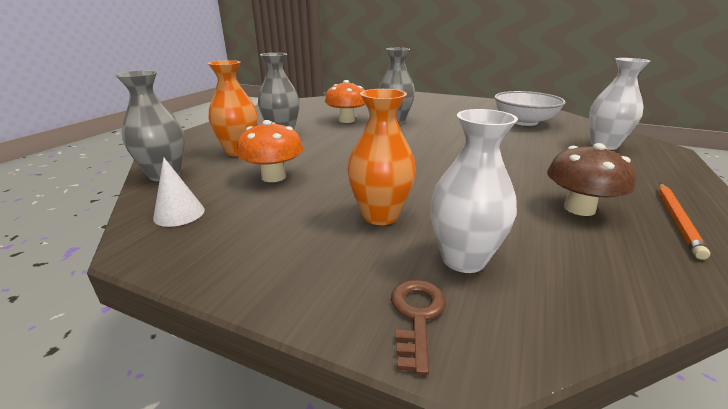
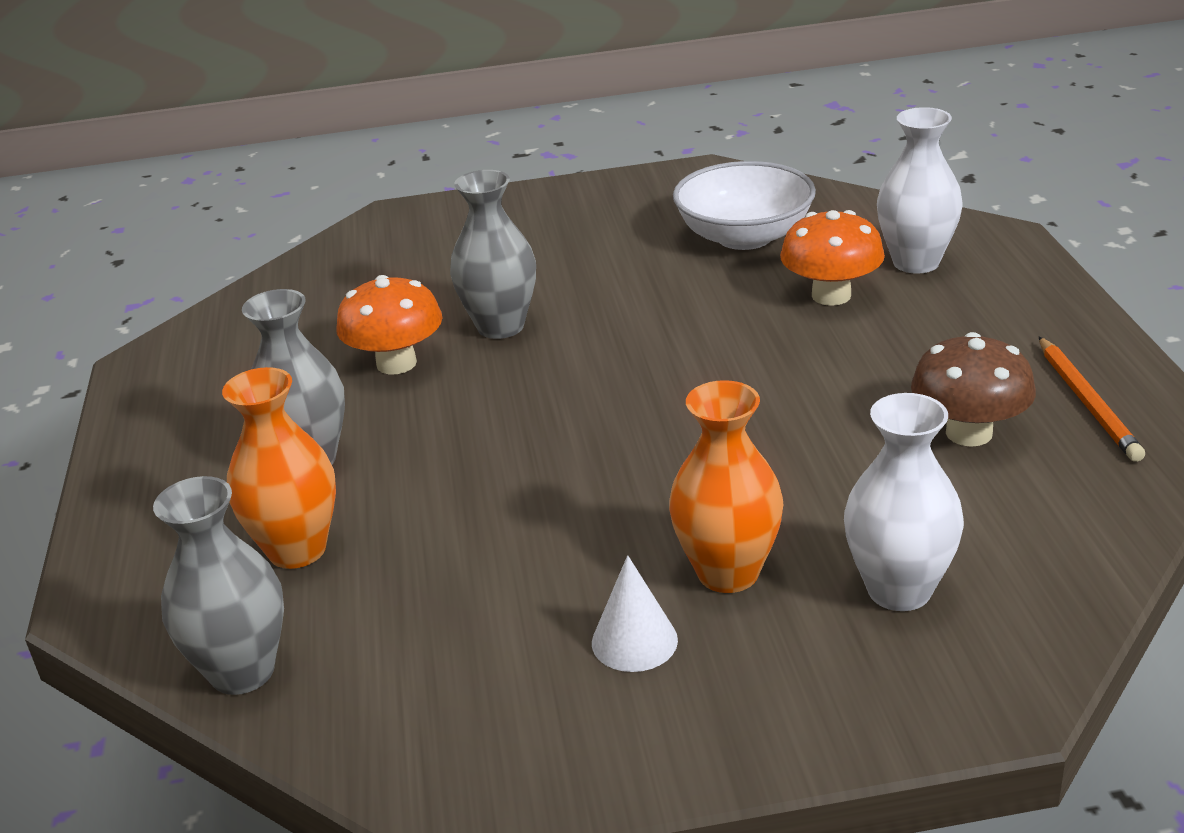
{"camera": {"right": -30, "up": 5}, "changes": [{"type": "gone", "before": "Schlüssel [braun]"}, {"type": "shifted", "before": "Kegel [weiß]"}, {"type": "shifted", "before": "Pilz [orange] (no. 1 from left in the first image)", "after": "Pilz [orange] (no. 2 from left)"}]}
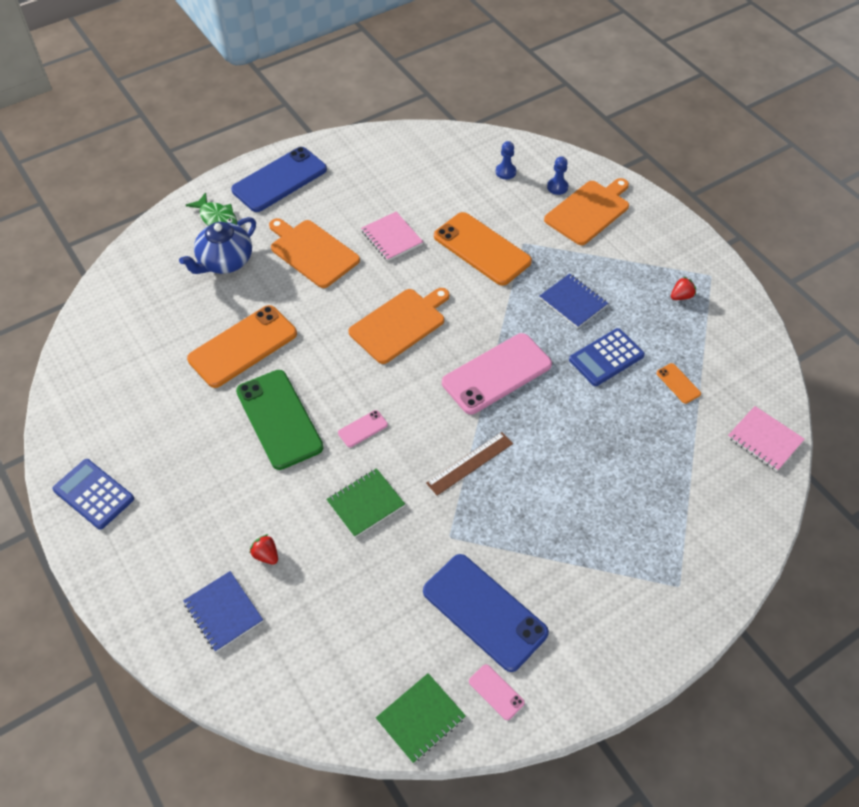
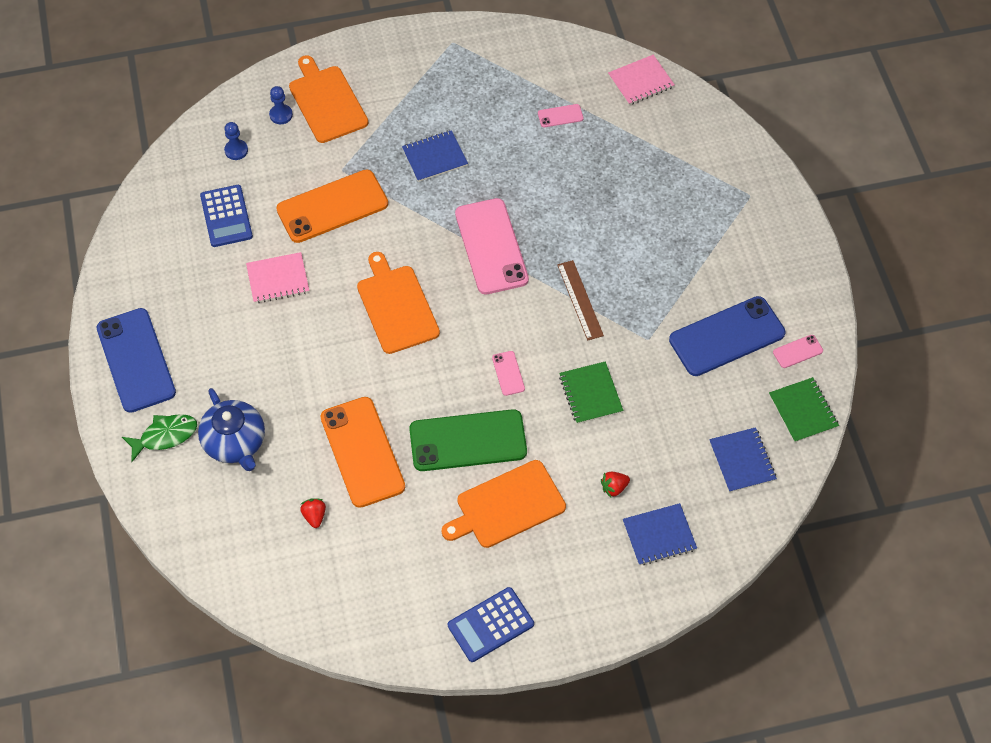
{"camera": {"right": -70, "up": 5}, "changes": [{"type": "new", "after": "Notizbuch [blau] (no. 3 from left)"}, {"type": "shifted", "before": "Schneidebrett [orange] (no. 1 from left in the first image)", "after": "Schneidebrett [orange] (no. 3 from left)"}, {"type": "shifted", "before": "Taschenrechner [blau] (no. 2 from left in the first image)", "after": "Taschenrechner [blau] (no. 1 from left)"}, {"type": "shifted", "before": "Erdbeere [rot] (no. 2 from left in the first image)", "after": "Erdbeere [rot] (no. 1 from left)"}, {"type": "repainted", "before": "Handy [orange] (no. 3 from left)", "after": "Handy [rosa] (no. 3 from left)"}]}
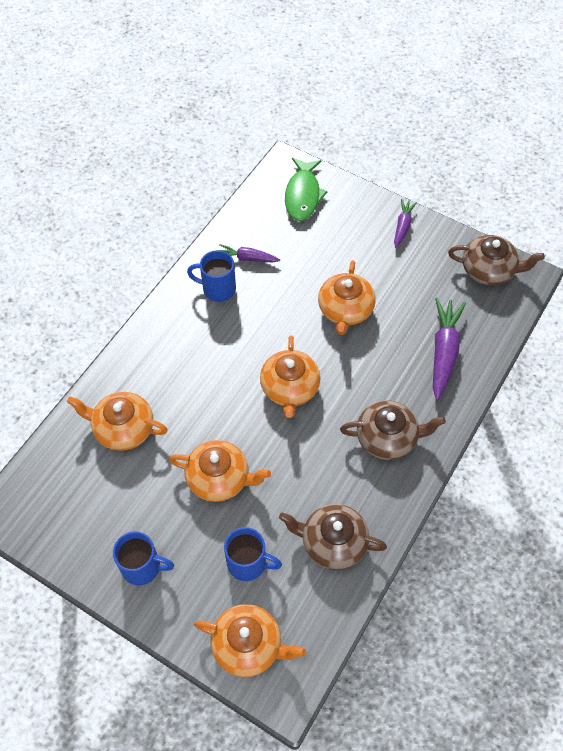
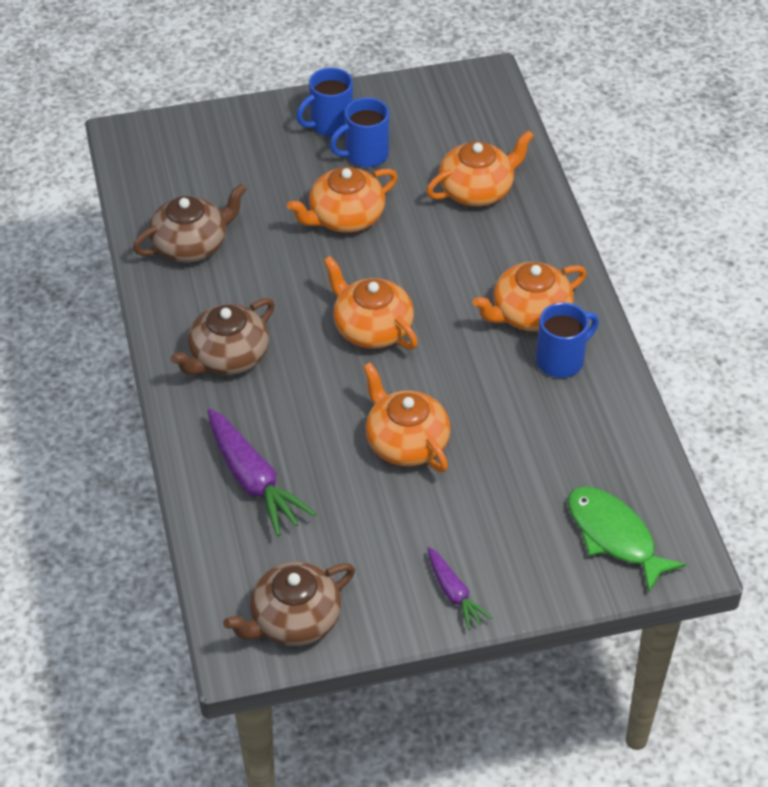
{"camera": {"right": 135, "up": -10}, "changes": [{"type": "gone", "before": "Karotte [lila] (no. 1 from left)"}, {"type": "shifted", "before": "Teekanne [orange] (no. 3 from left in the first image)", "after": "Teekanne [orange] (no. 5 from left)"}, {"type": "shifted", "before": "Tasse [blau] (no. 3 from left in the first image)", "after": "Tasse [blau] (no. 2 from left)"}]}
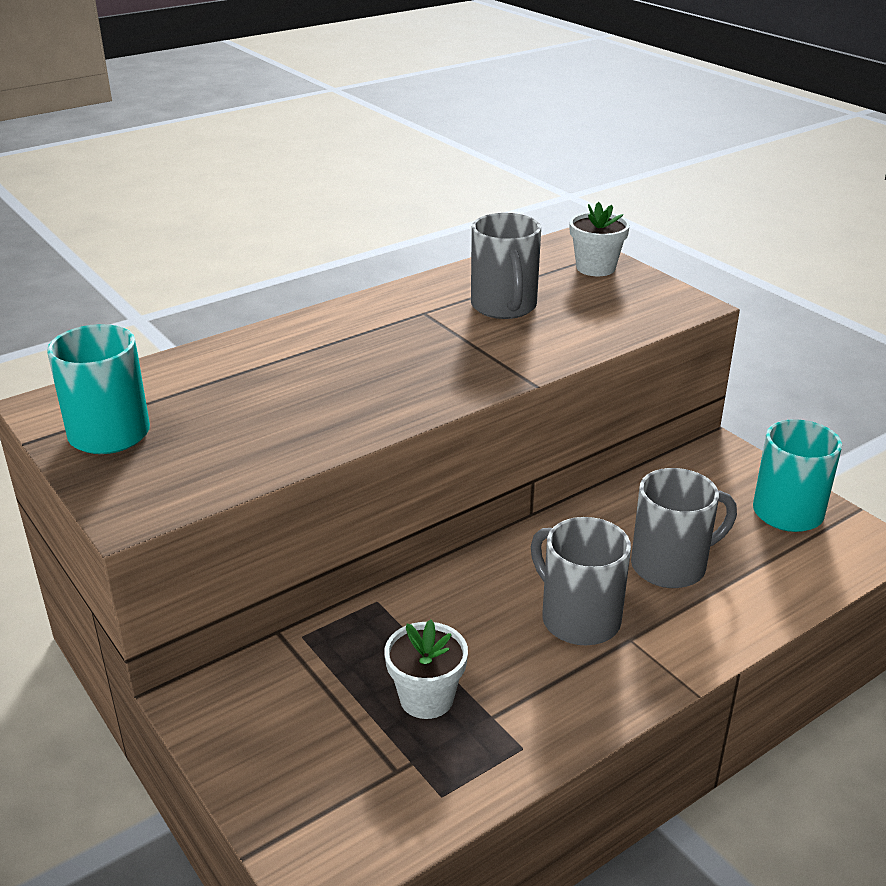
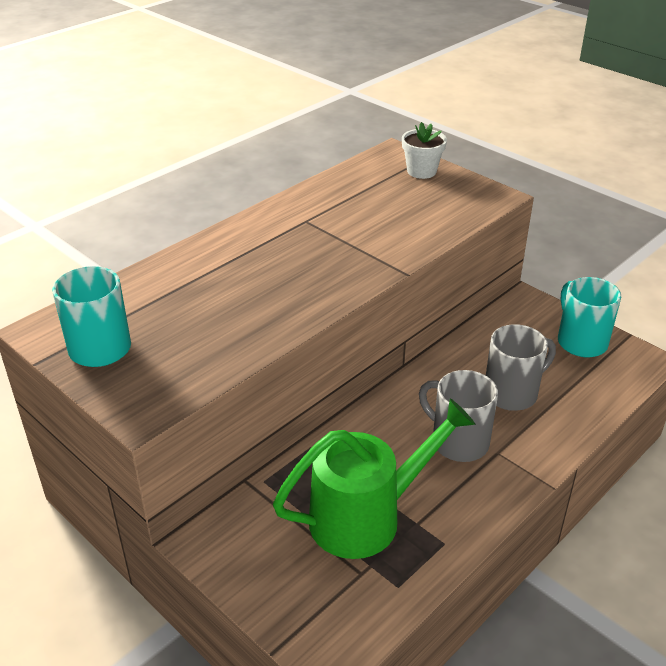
{"camera": {"right": -10, "up": 5}, "changes": [{"type": "gone", "before": "Tasse [grau] (no. 1 from left)"}, {"type": "swapped", "before": "Blumentopf [weiß] (no. 1 from left)", "after": "Gießkanne [grün]"}]}
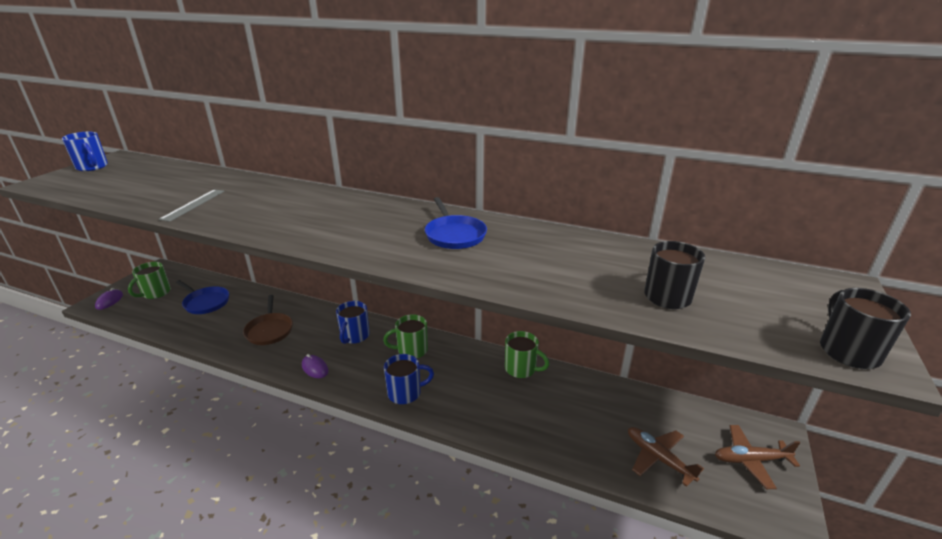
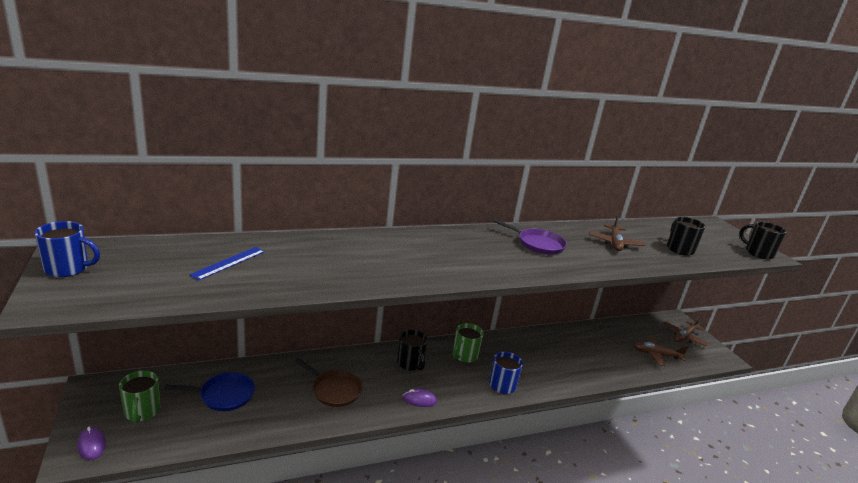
{"camera": {"right": -45, "up": -5}, "changes": [{"type": "gone", "before": "Lineal [grau]"}, {"type": "gone", "before": "Tasse [grün] (no. 3 from left)"}, {"type": "new", "after": "Lineal [blau]"}, {"type": "new", "after": "Flugzeug [braun] (no. 1 from left)"}, {"type": "repainted", "before": "Tasse [blau] (no. 2 from left)", "after": "Tasse [schwarz] (no. 1 from left)"}, {"type": "repainted", "before": "Pfanne [blau] (no. 2 from left)", "after": "Pfanne [lila]"}]}
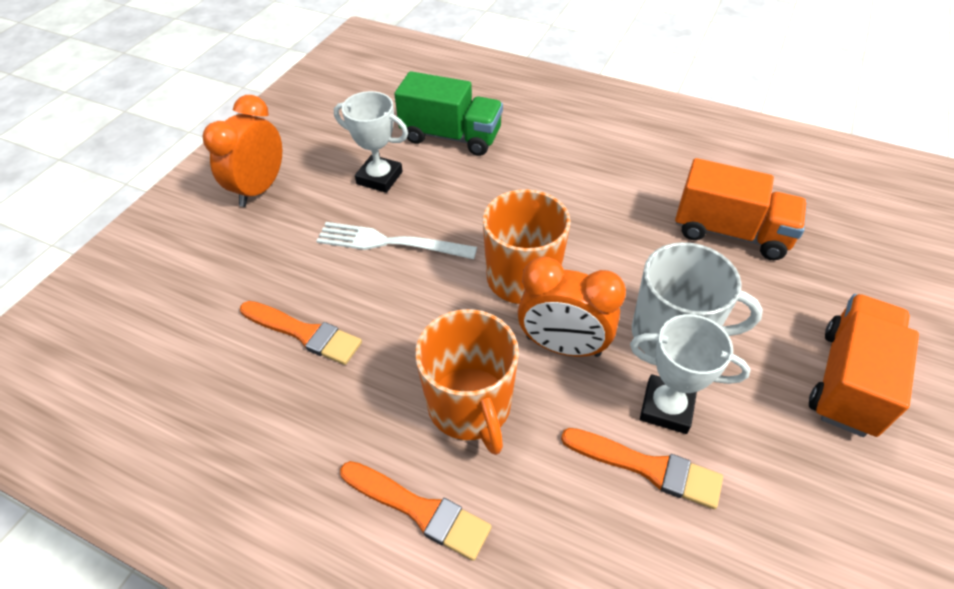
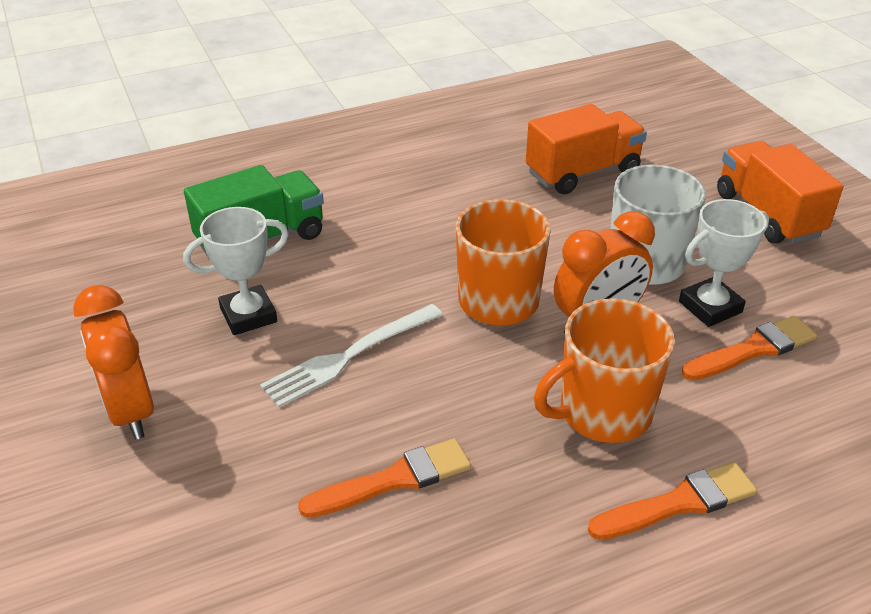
{"camera": {"right": -50, "up": -10}, "changes": [{"type": "rotated", "before": "Tasse [orange] (no. 1 from left in the first image)", "turn": 135}]}
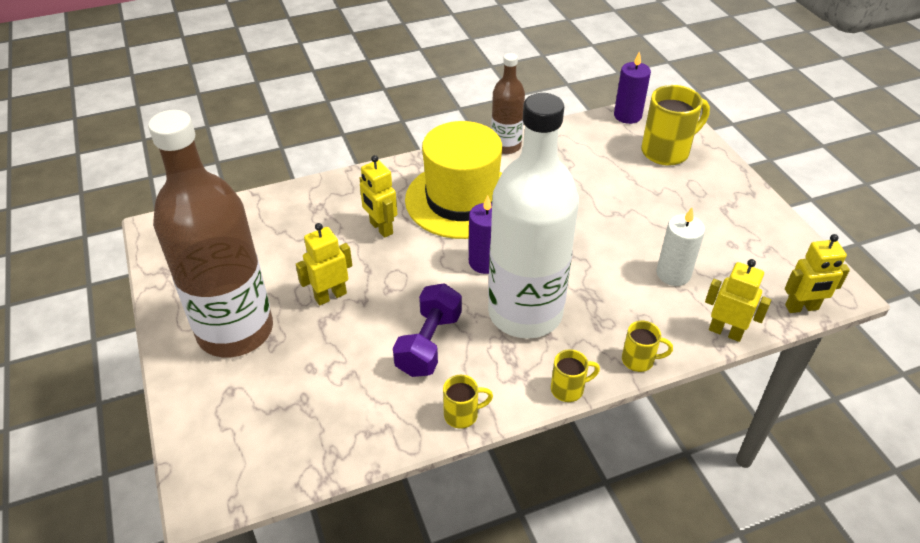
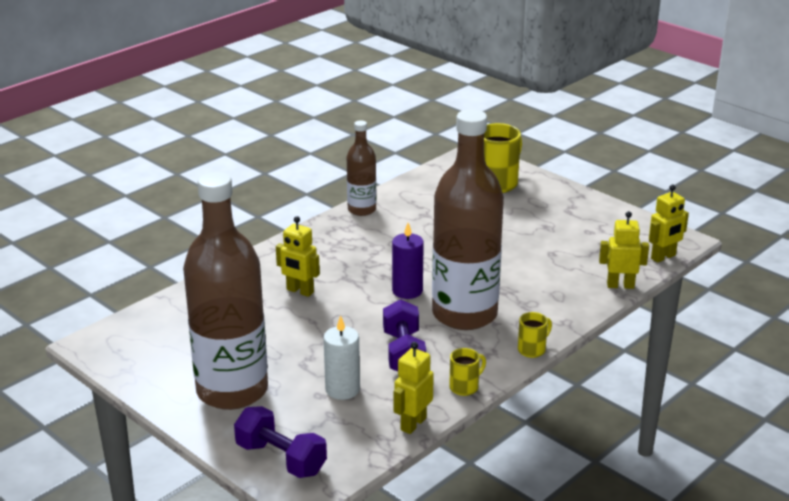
{"camera": {"right": -25, "up": -15}, "changes": [{"type": "gone", "before": "Hut [gelb]"}, {"type": "gone", "before": "Kerze [lila] (no. 2 from left)"}, {"type": "gone", "before": "Tasse [gelb] (no. 3 from left)"}, {"type": "new", "after": "Hantel [lila] (no. 1 from left)"}, {"type": "shifted", "before": "Roboter [gelb] (no. 1 from left in the first image)", "after": "Roboter [gelb] (no. 2 from left)"}, {"type": "shifted", "before": "Kerze [weiß]"}, {"type": "repainted", "before": "Flasche [weiß]", "after": "Flasche [braun] (no. 3 from left)"}]}
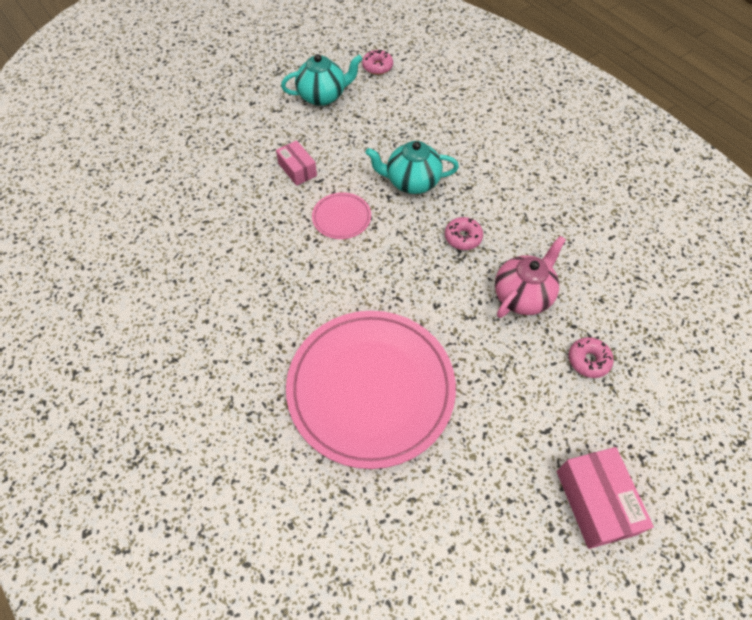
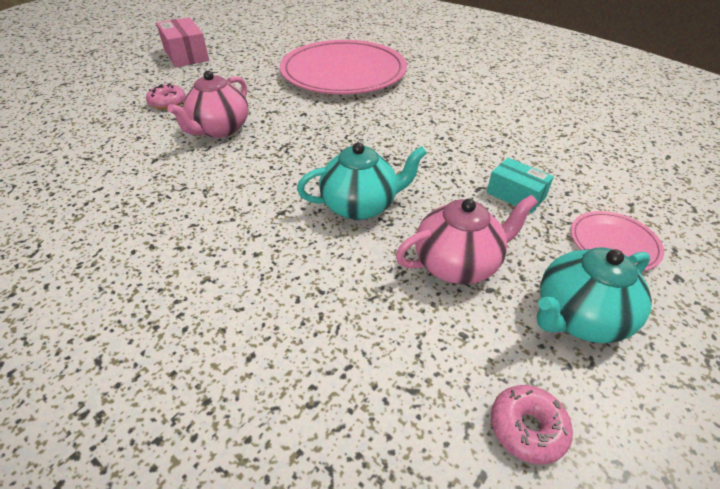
{"camera": {"right": 165, "up": -15}, "changes": [{"type": "gone", "before": "Donut [rosa] (no. 2 from left)"}, {"type": "new", "after": "Teekanne [rosa] (no. 2 from left)"}, {"type": "shifted", "before": "Teller [rosa] (no. 1 from left in the first image)", "after": "Teller [rosa] (no. 2 from left)"}, {"type": "repainted", "before": "Schachtel [rosa] (no. 1 from left)", "after": "Schachtel [türkis]"}]}
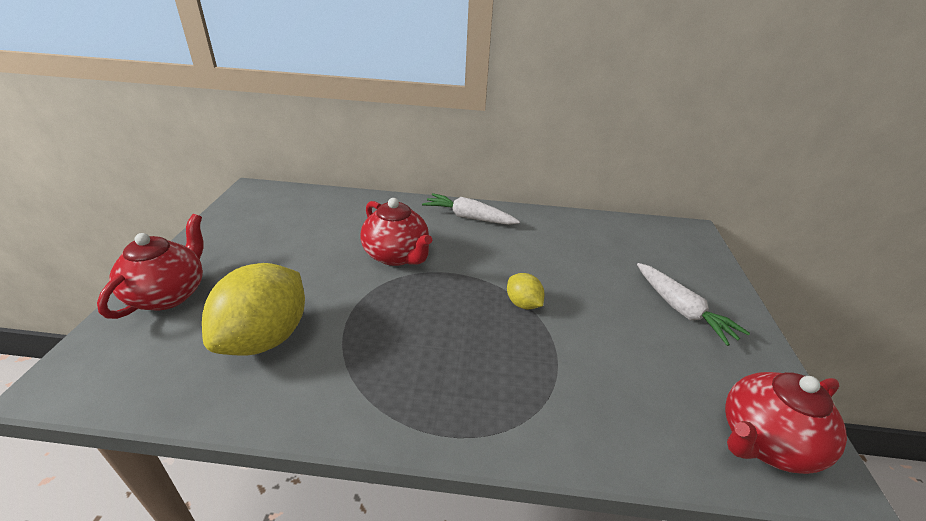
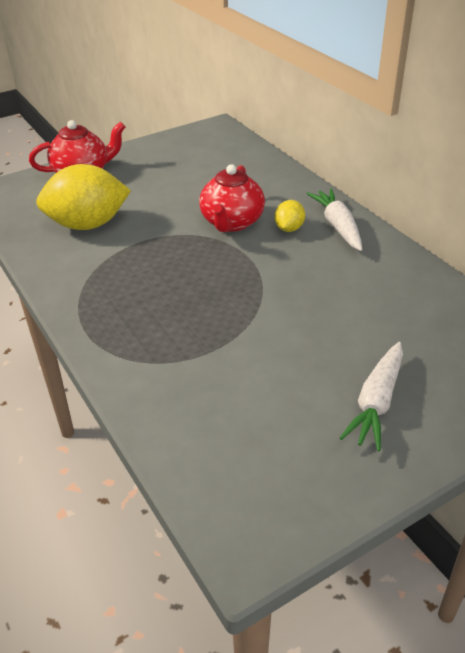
{"camera": {"right": 55, "up": 5}, "changes": [{"type": "gone", "before": "Teekanne [rot] (no. 3 from left)"}, {"type": "shifted", "before": "Zitrone [gelb] (no. 2 from left)"}]}
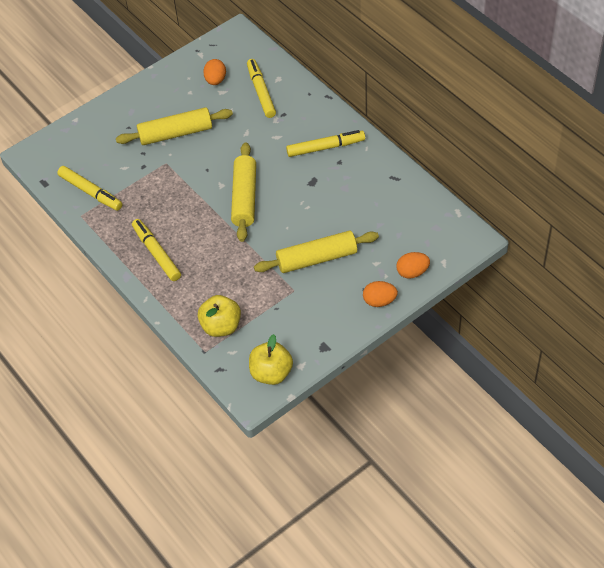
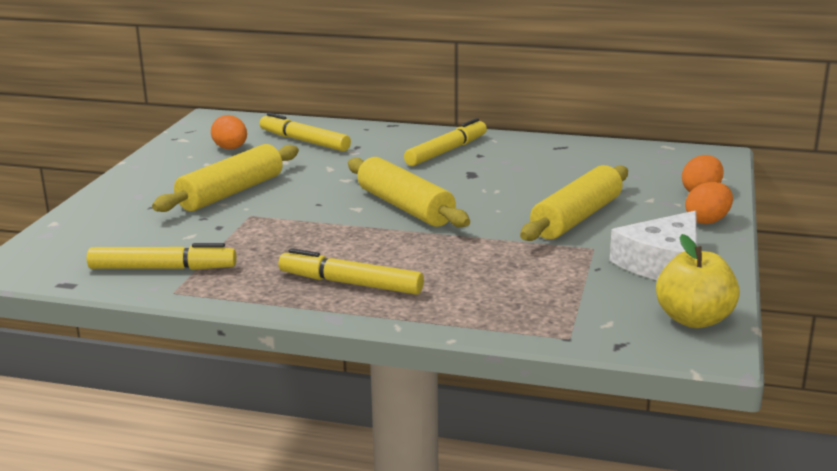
{"camera": {"right": -40, "up": -30}, "changes": [{"type": "gone", "before": "Apfel [gelb] (no. 1 from left)"}, {"type": "new", "after": "Käse [weiß]"}]}
